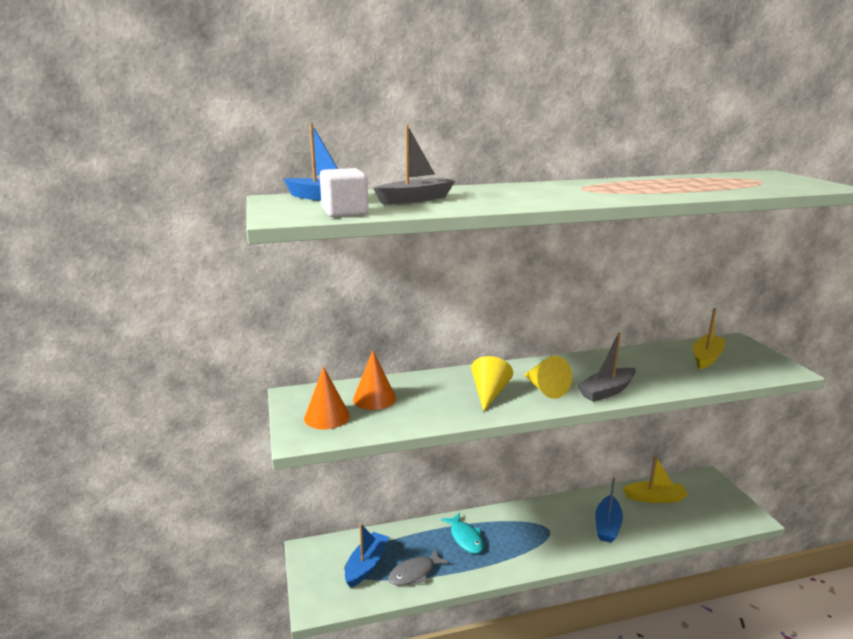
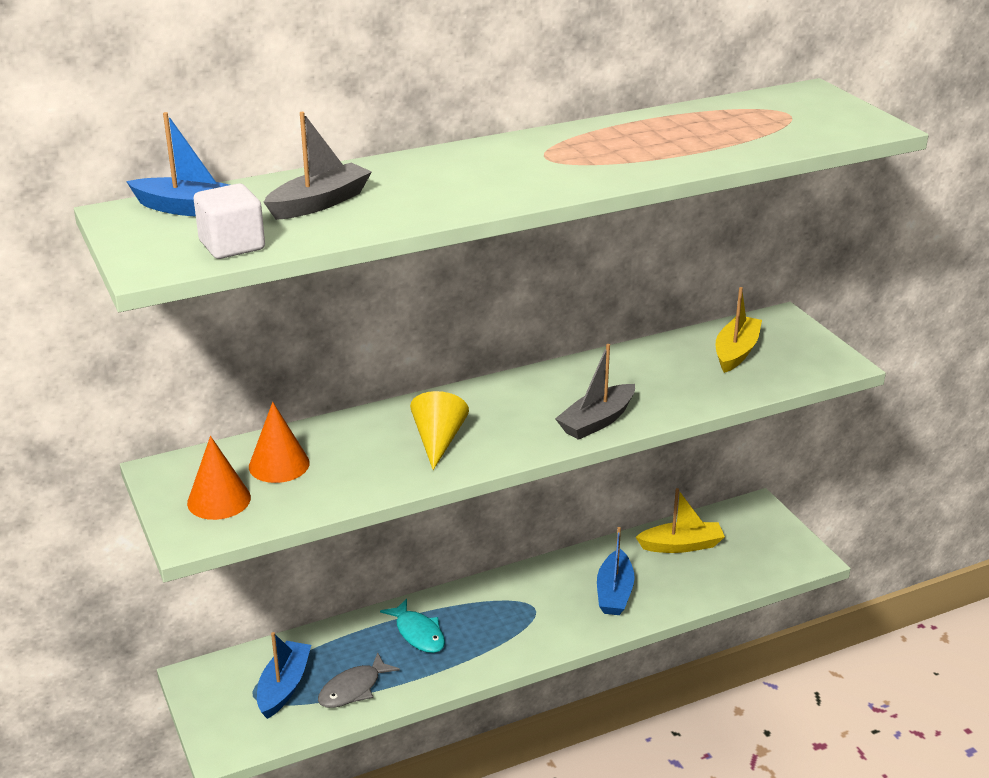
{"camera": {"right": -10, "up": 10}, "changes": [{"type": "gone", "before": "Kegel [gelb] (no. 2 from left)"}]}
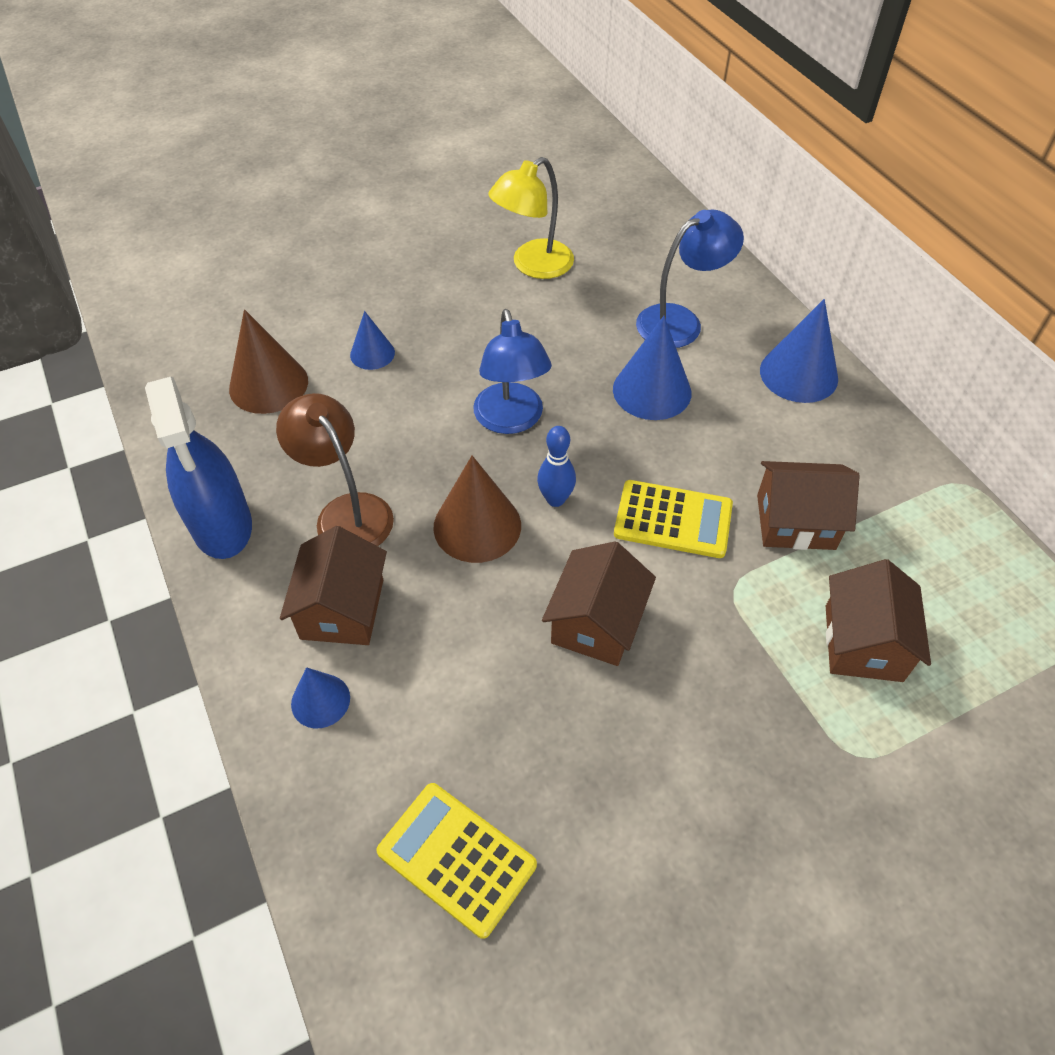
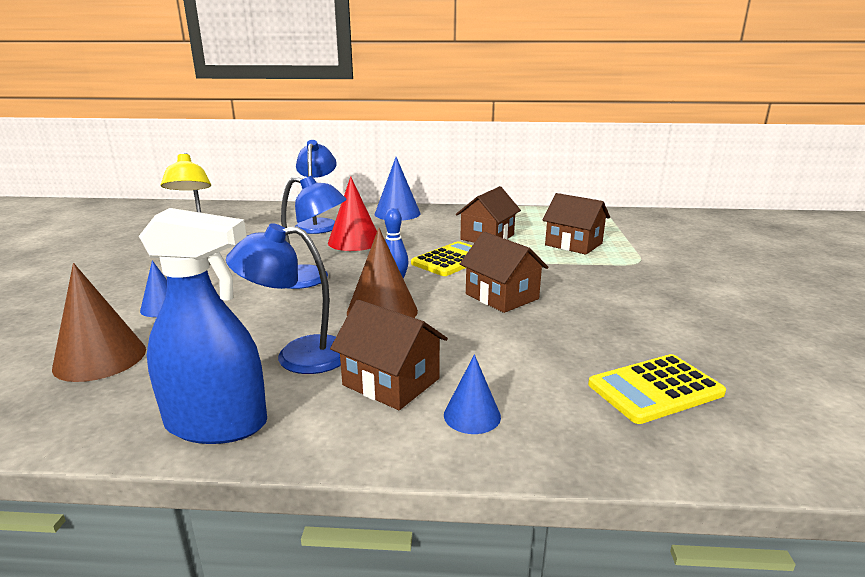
{"camera": {"right": -60, "up": -30}, "changes": [{"type": "repainted", "before": "Lampe [braun]", "after": "Lampe [blau] (no. 1 from left)"}, {"type": "repainted", "before": "Kegel [blau] (no. 3 from left)", "after": "Kegel [rot]"}]}
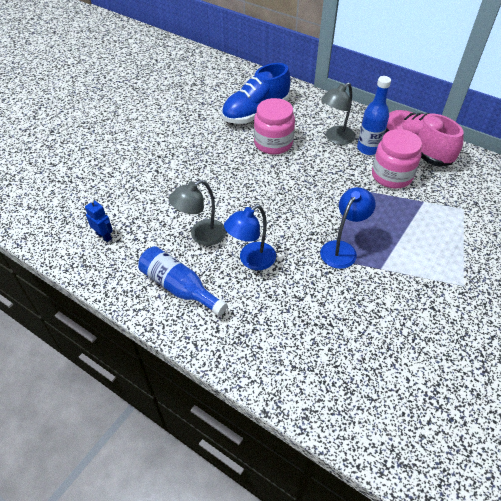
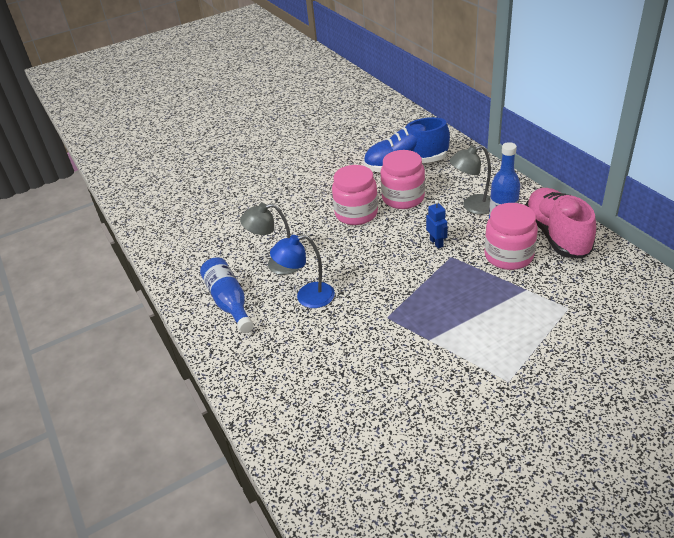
{"camera": {"right": 30, "up": -10}, "changes": [{"type": "gone", "before": "Lampe [blau] (no. 2 from left)"}, {"type": "new", "after": "Einmachglas [rosa] (no. 1 from left)"}, {"type": "shifted", "before": "Roboter [blau]"}]}
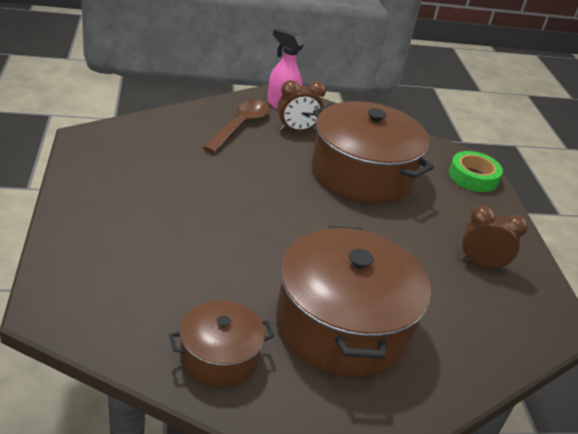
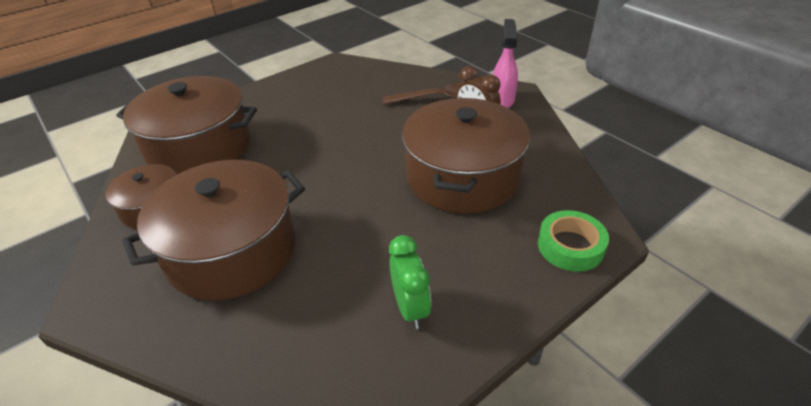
{"camera": {"right": 65, "up": 5}, "changes": [{"type": "new", "after": "Kochtopf [braun] (no. 2 from left)"}, {"type": "repainted", "before": "Wecker [braun] (no. 2 from left)", "after": "Wecker [grün]"}]}
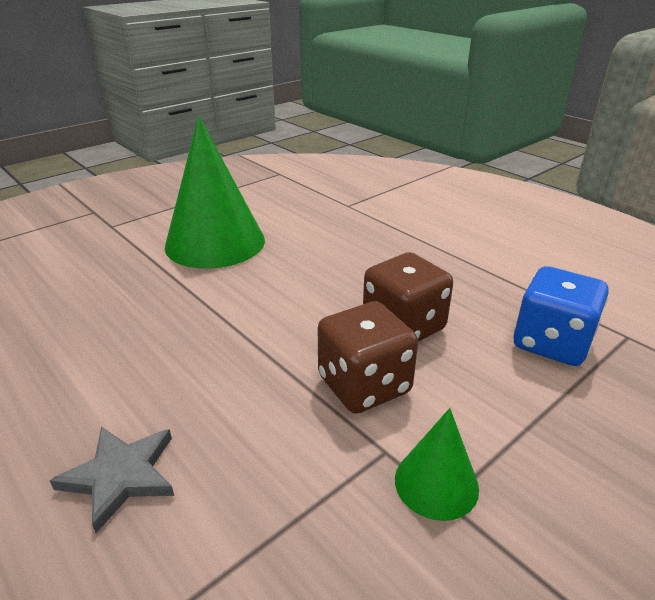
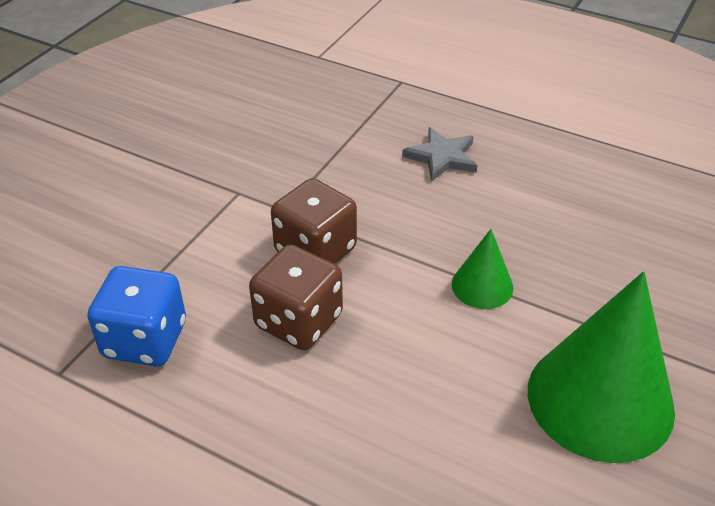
{"camera": {"right": 160, "up": 10}, "changes": [{"type": "shifted", "before": "Kegel [grün] (no. 2 from left in the first image)", "after": "Kegel [grün] (no. 1 from left)"}]}
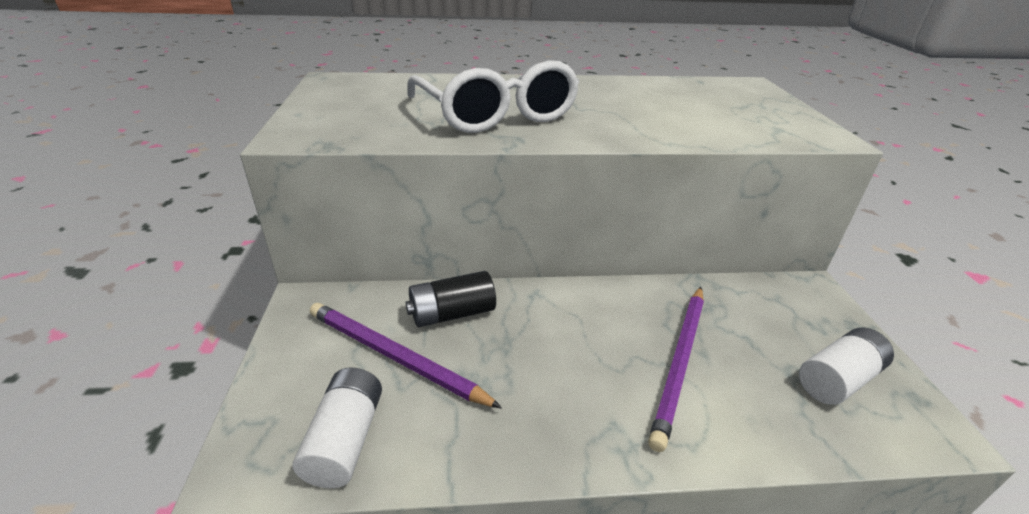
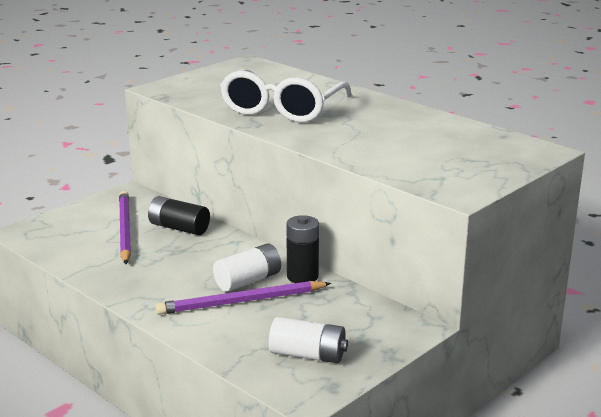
{"camera": {"right": 50, "up": -10}, "changes": [{"type": "new", "after": "Batterie [schwarz] (no. 2 from left)"}, {"type": "shifted", "before": "Batterie [weiß] (no. 1 from left)"}]}
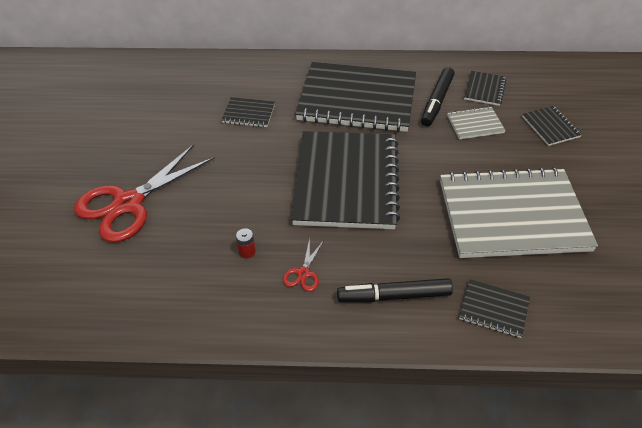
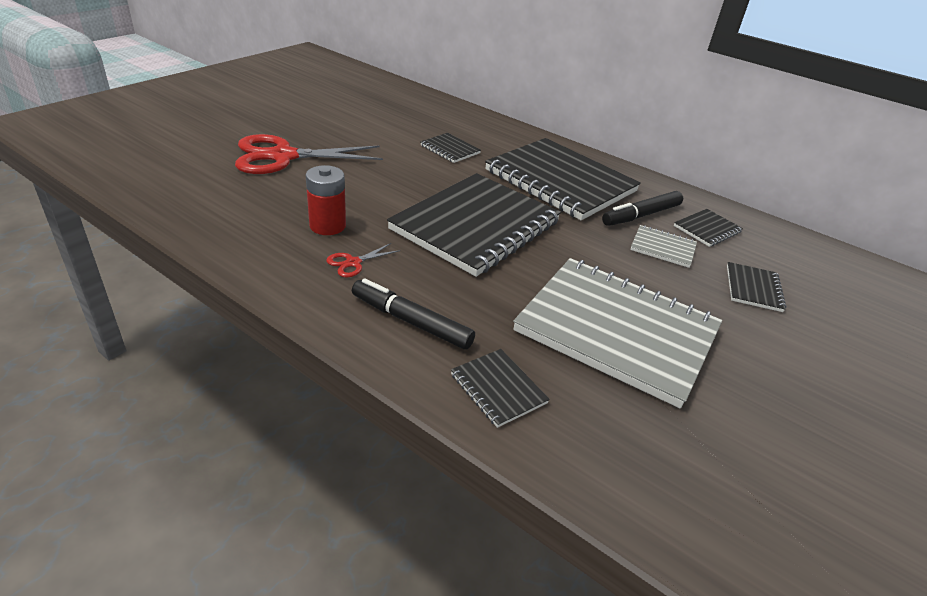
{"camera": {"right": 30, "up": -10}, "changes": [{"type": "scaled", "before": "Batterie [rot]", "scale": 1.99}]}
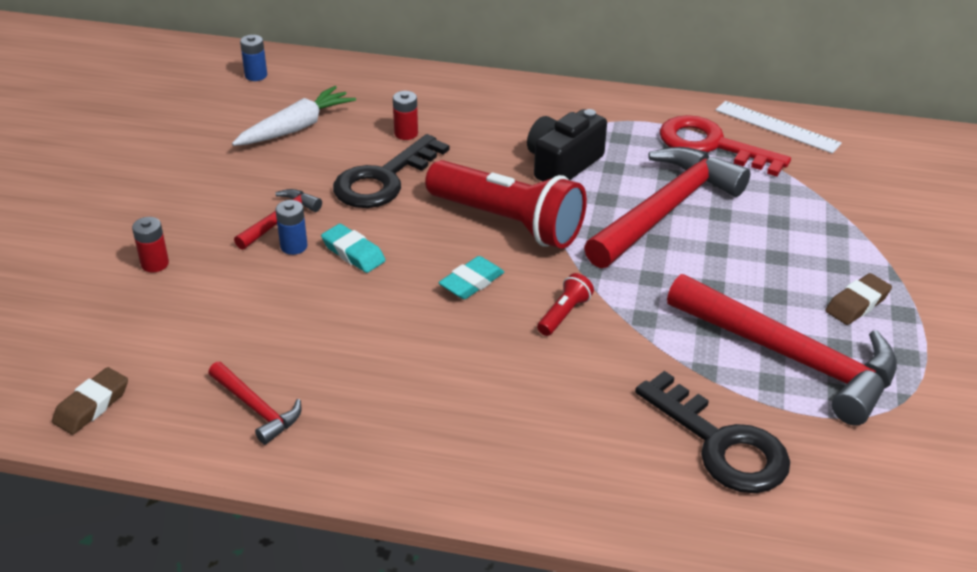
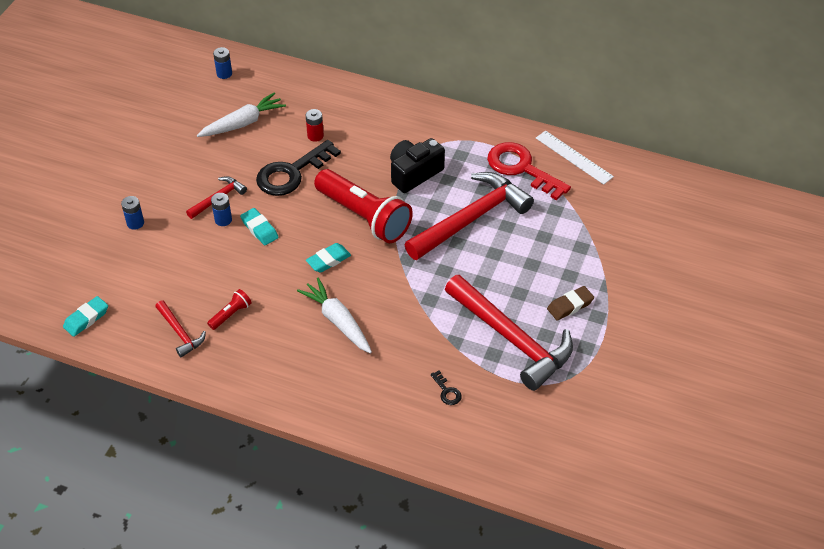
{"camera": {"right": 10, "up": 10}, "changes": [{"type": "new", "after": "Karotte [weiß] (no. 2 from left)"}, {"type": "shifted", "before": "Taschenlampe [rot] (no. 2 from left in the first image)", "after": "Taschenlampe [rot] (no. 1 from left)"}, {"type": "repainted", "before": "Radiergummi [braun] (no. 1 from left)", "after": "Radiergummi [türkis] (no. 1 from left)"}, {"type": "repainted", "before": "Batterie [rot] (no. 1 from left)", "after": "Batterie [blau] (no. 1 from left)"}, {"type": "scaled", "before": "Schlüssel [schwarz] (no. 2 from left)", "scale": 0.41}]}
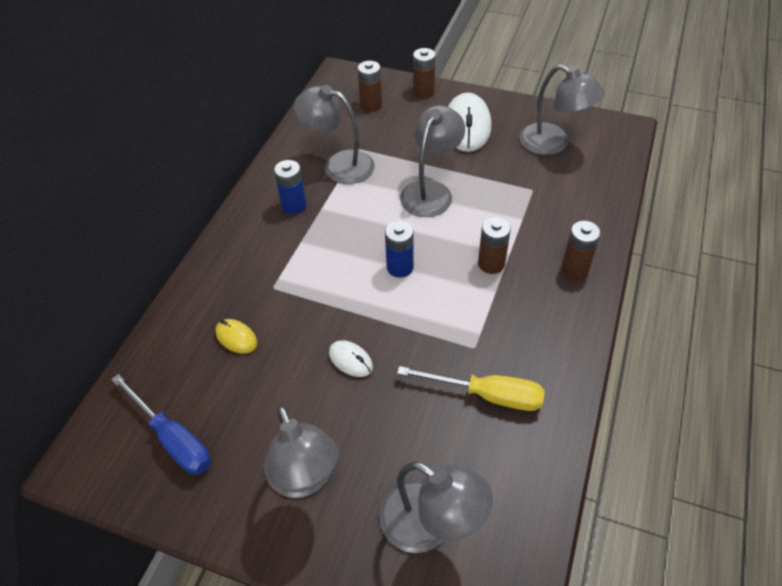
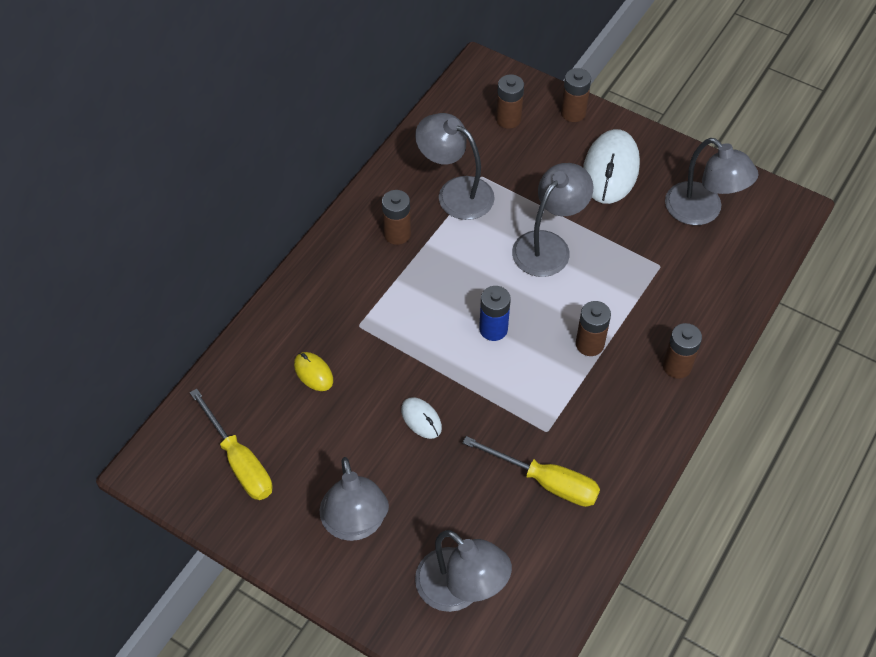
{"camera": {"right": 10, "up": 5}, "changes": [{"type": "repainted", "before": "Schraubenzieher [blau]", "after": "Schraubenzieher [gelb] (no. 1 from left)"}, {"type": "repainted", "before": "Batterie [blau] (no. 1 from left)", "after": "Batterie [braun] (no. 1 from left)"}]}
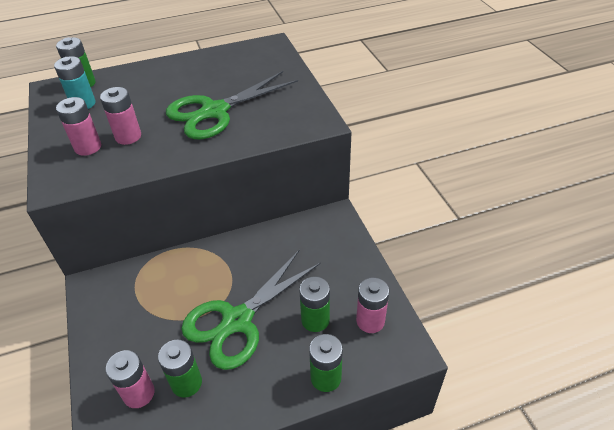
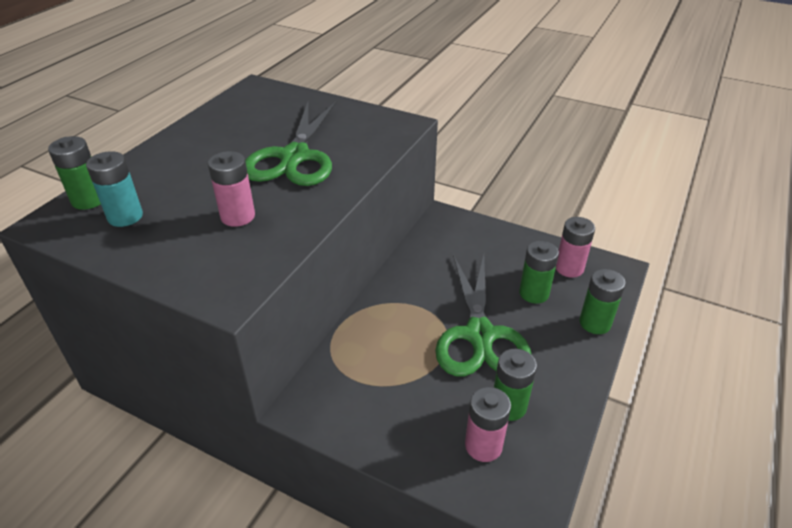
{"camera": {"right": -45, "up": -5}, "changes": [{"type": "gone", "before": "Batterie [rosa] (no. 1 from left)"}]}
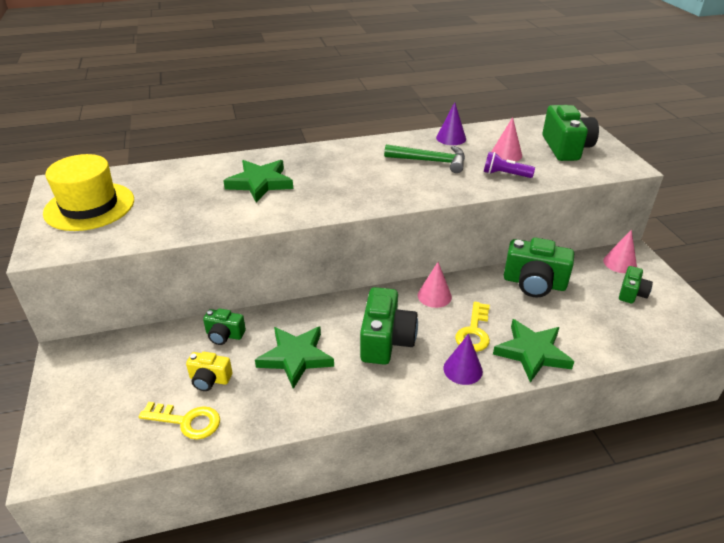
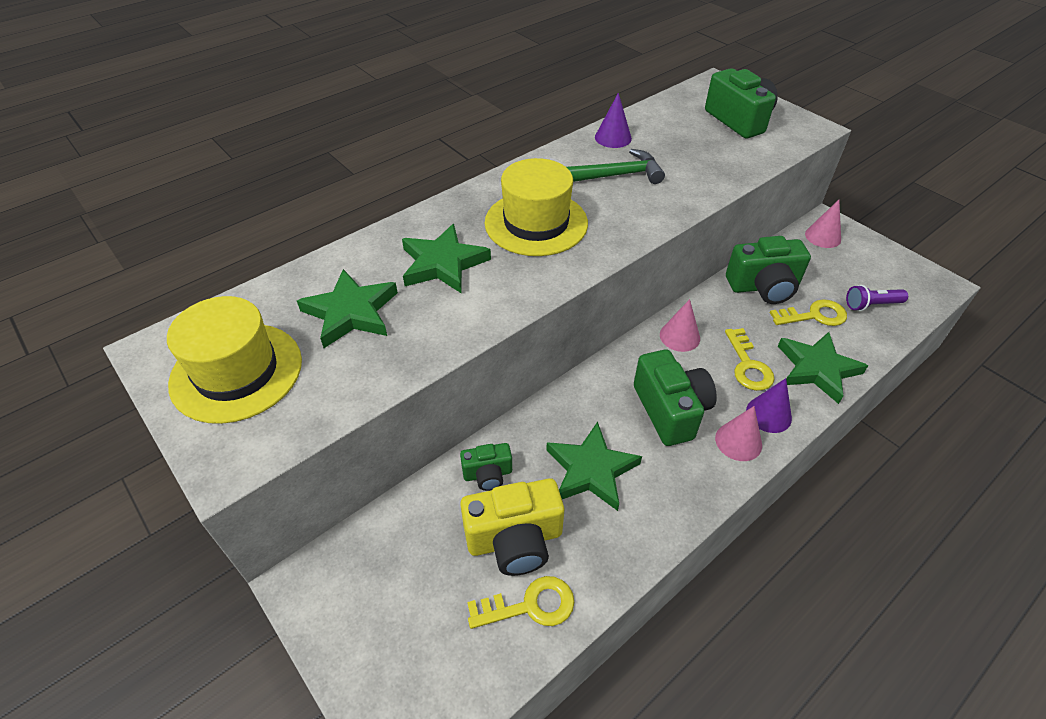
{"camera": {"right": -25, "up": 10}, "changes": [{"type": "gone", "before": "Kamera [grün] (no. 5 from left)"}, {"type": "new", "after": "Stern [grün] (no. 1 from left)"}, {"type": "new", "after": "Hut [gelb] (no. 2 from left)"}, {"type": "new", "after": "Schlüssel [gelb] (no. 3 from left)"}, {"type": "shifted", "before": "Taschenlampe [lila]"}, {"type": "shifted", "before": "Kegel [rosa] (no. 2 from left)"}, {"type": "scaled", "before": "Kamera [gelb]", "scale": 1.81}]}
